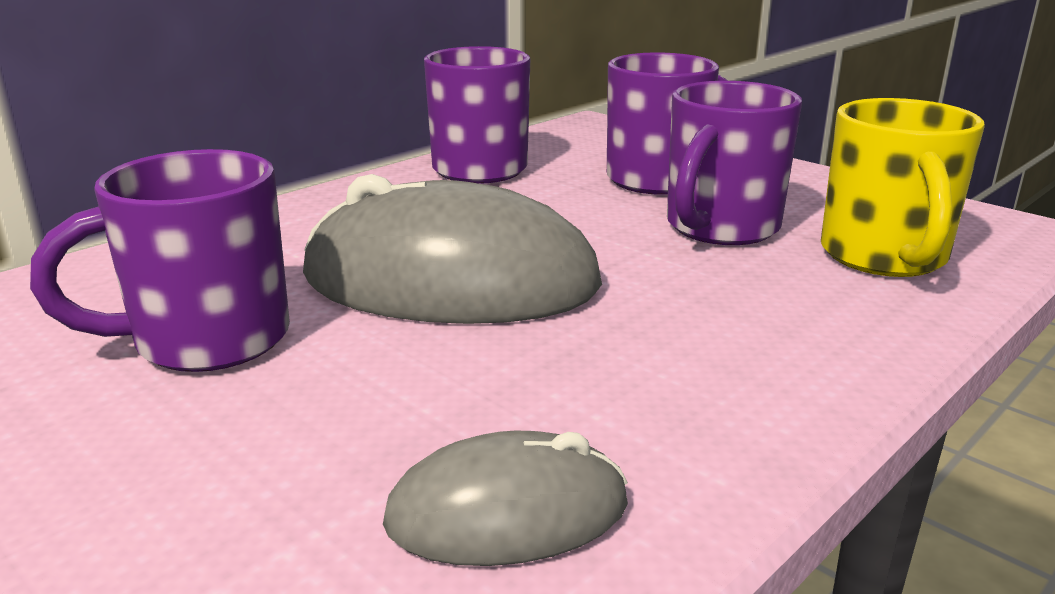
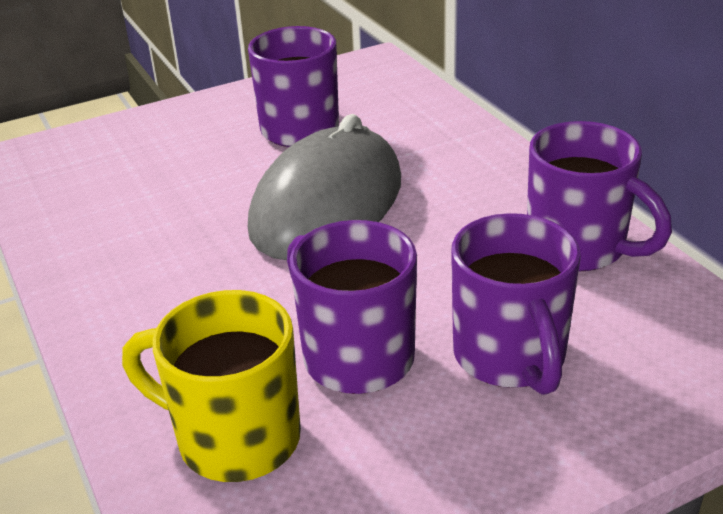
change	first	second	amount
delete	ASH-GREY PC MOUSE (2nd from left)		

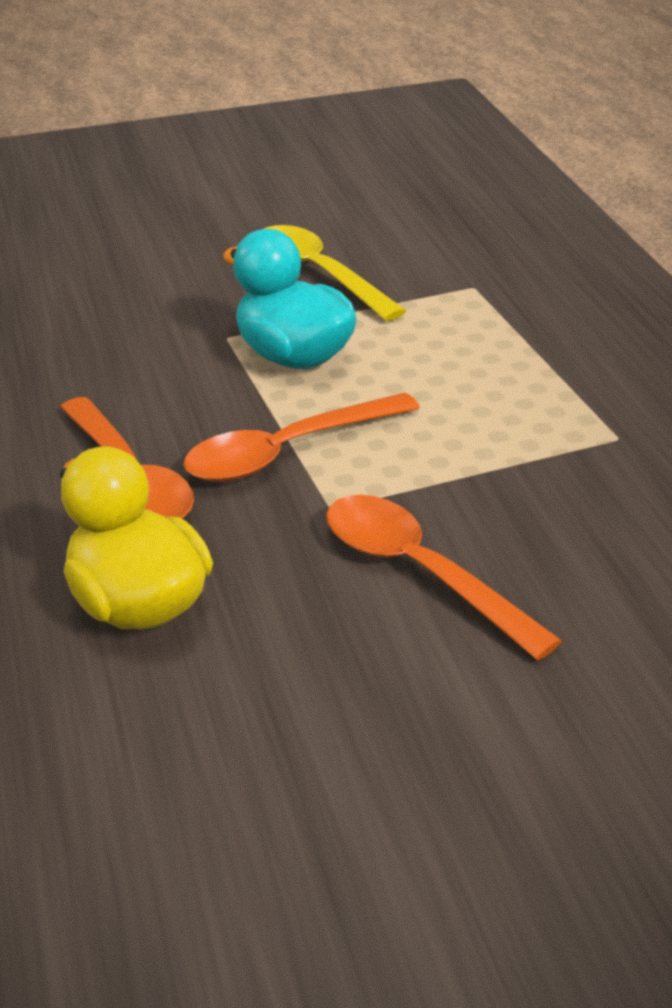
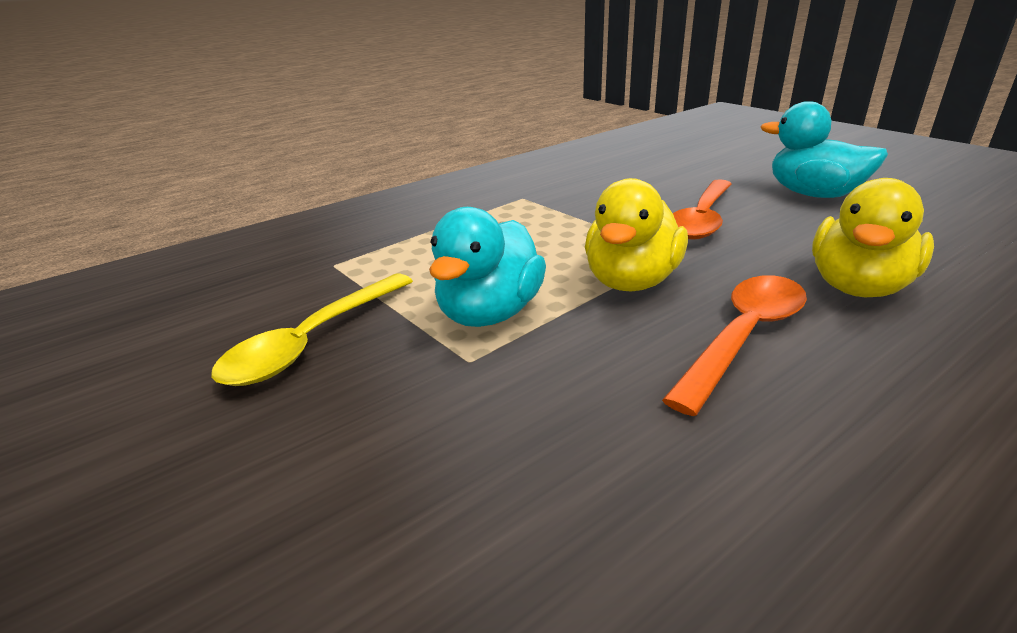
change	first	second	amount
replace	ORANGE-COLOURED TEASPOON (2nd from left)	GOLDEN TOY DUCK (1st from left)	
insert		TEAL TOY DUCK (2nd from left)	

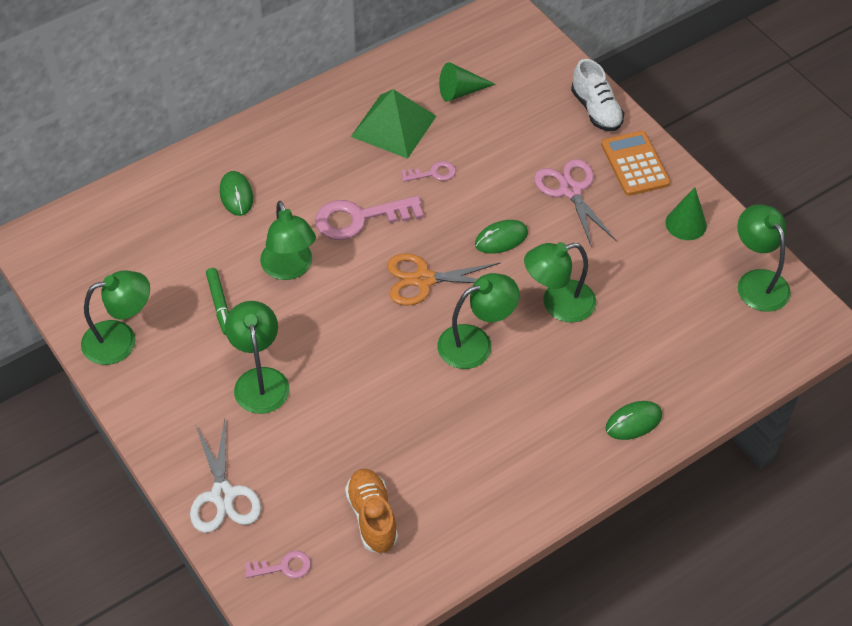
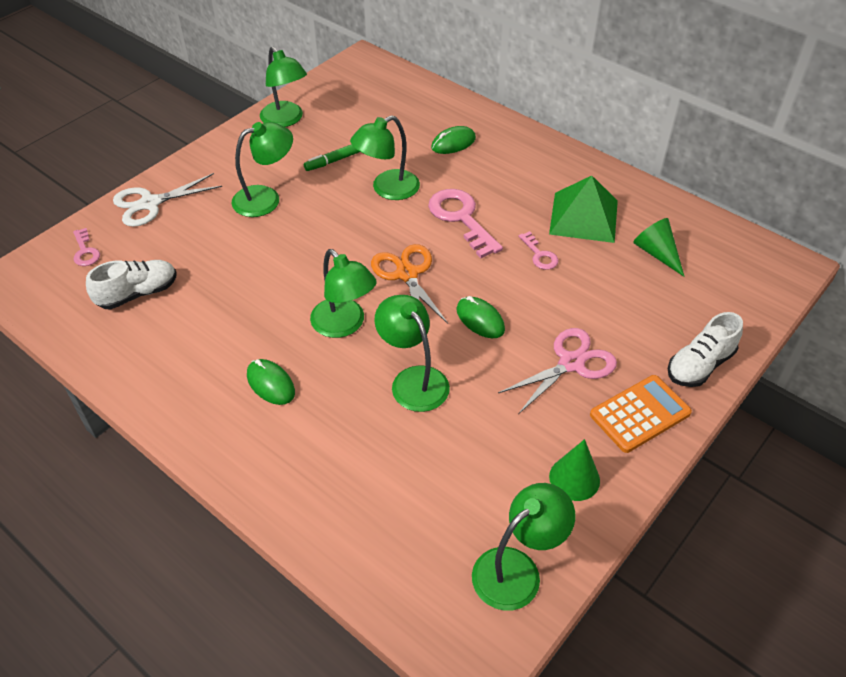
change	first	second	amount
recolor	ORANGE-COLOURED LACE-UP SHOE	SNOW-WHITE LACE-UP SHOE (1st from left)	
move	LEAF-GREEN PC MOUSE (3rd from left in the first image)	LEAF-GREEN PC MOUSE (1st from left)	

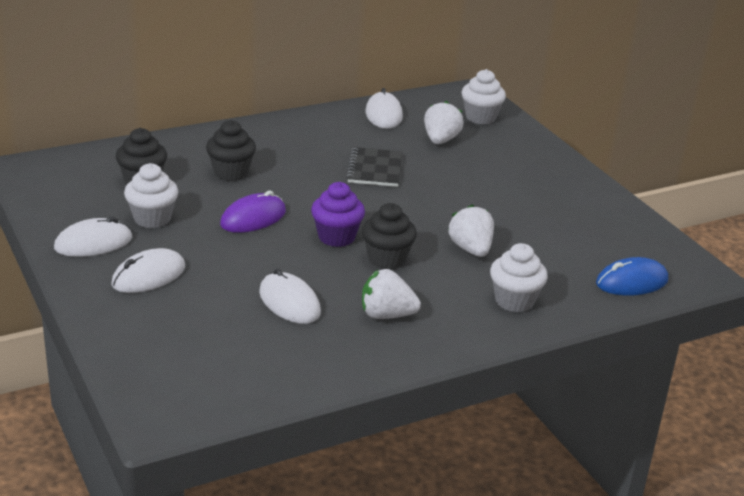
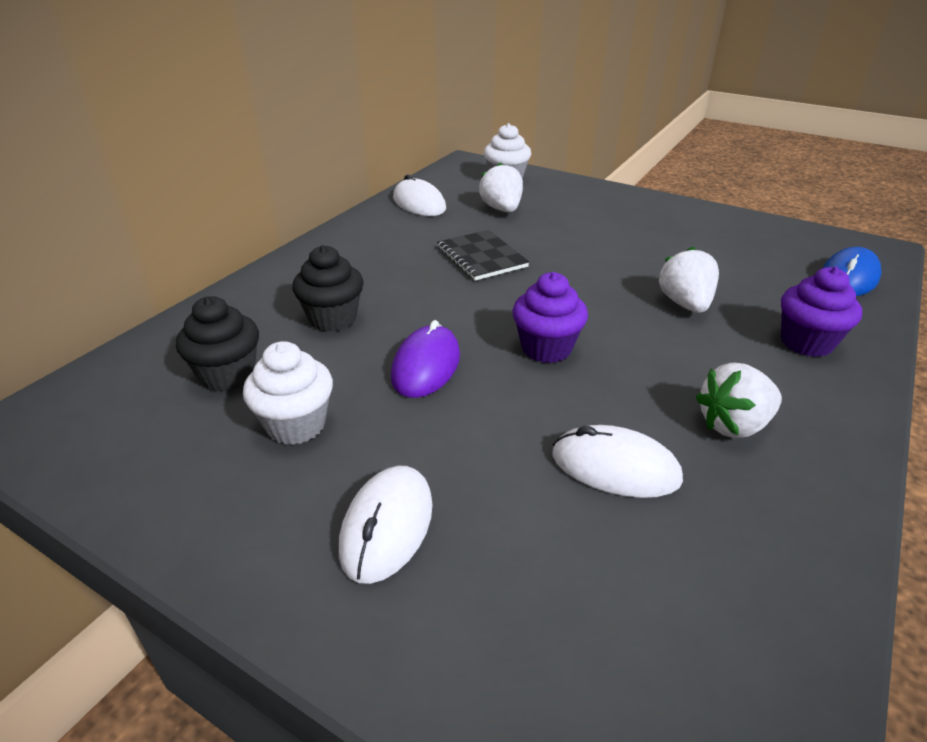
change	first	second	amount
delete	SNOW-WHITE PC MOUSE (1st from left)		
delete	BLACK CUPCAKE (3rd from left)		
rotate	SNOW-WHITE BERRY (3rd from left in the first image)	SNOW-WHITE BERRY (2nd from left)	45 degrees clockwise
recolor	SNOW-WHITE CUPCAKE (3rd from left)	VIOLET CUPCAKE (2nd from left)	

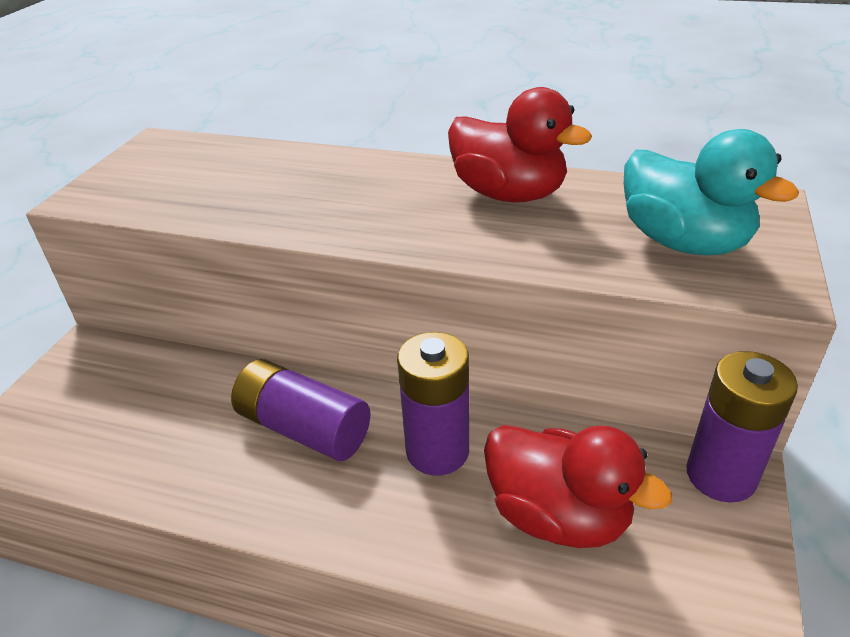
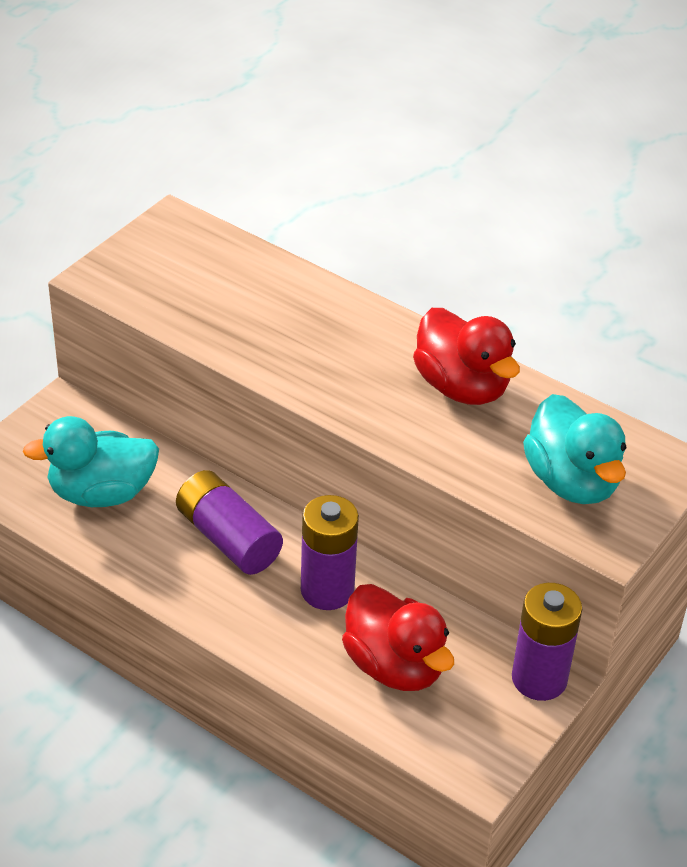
change	first	second	amount
insert		TEAL TOY DUCK (1st from left)	

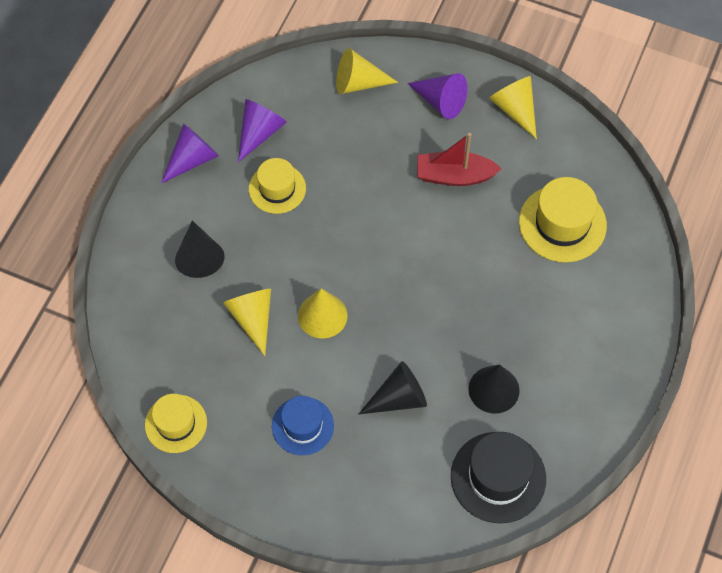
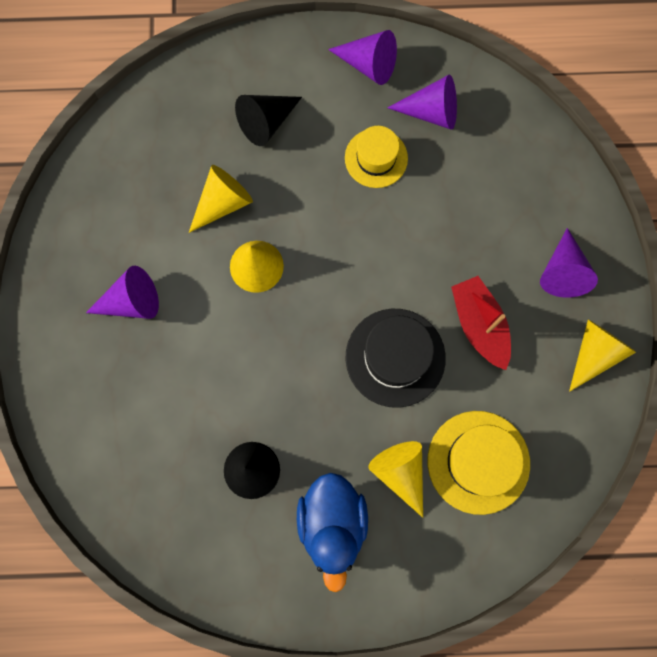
change	first	second	amount
delete	GOLDEN TALL HAT (1st from left)		
replace	ROYAL BLUE TALL HAT	VIOLET CONE SHAPE (1st from left)	
move	GOLDEN CONE SHAPE (3rd from left)		
delete	BLACK CONE SHAPE (2nd from left)		
move	BLACK TALL HAT		
insert		ROYAL BLUE TOY DUCK	

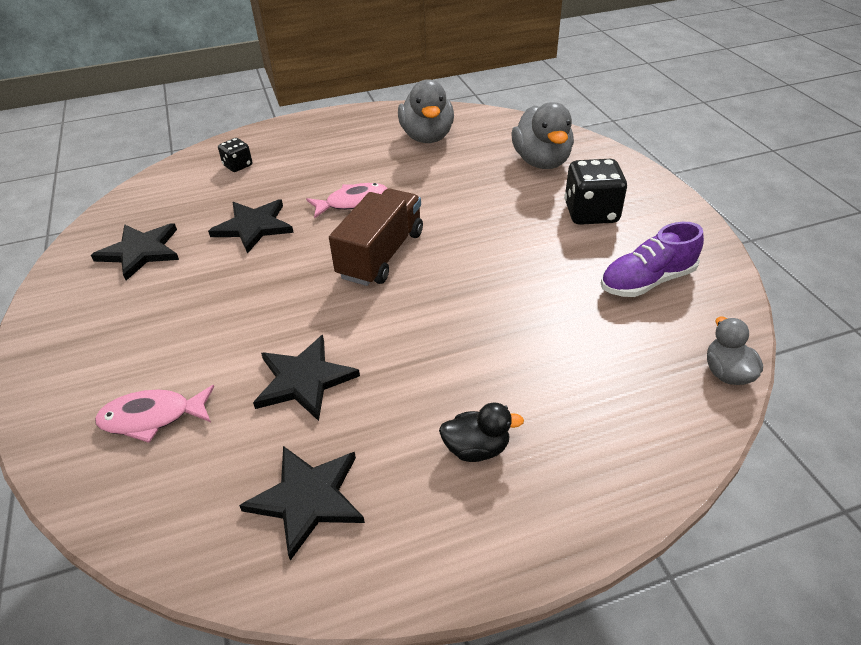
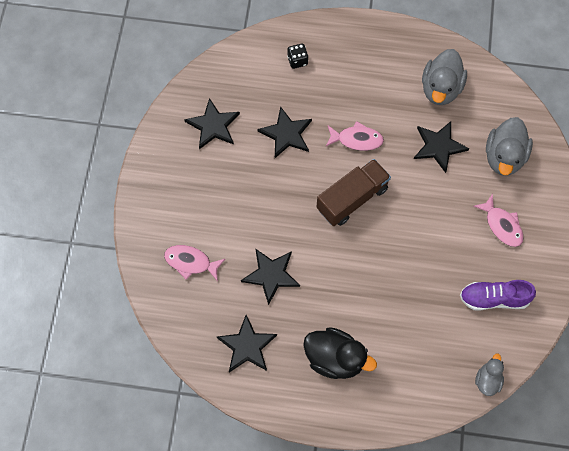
change	first	second	amount
resize	BLACK TOY DUCK		x1.77
replace	BLACK GAME DIE (2nd from left)	PINK FISH FIGURE (3rd from left)	
insert		BLACK STAR (5th from left)	

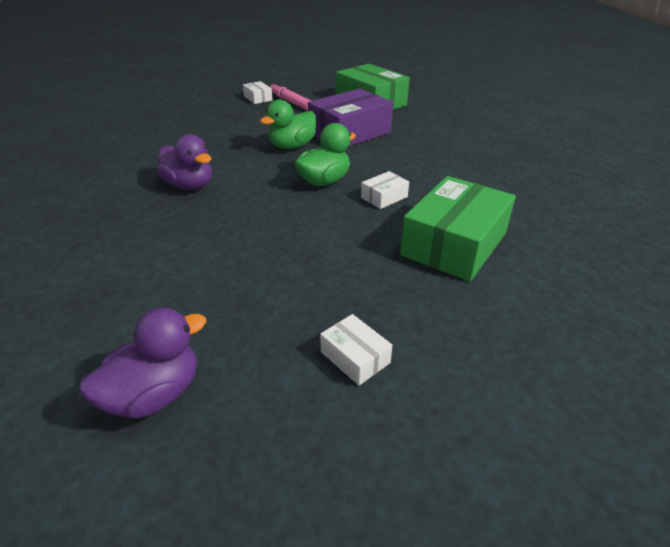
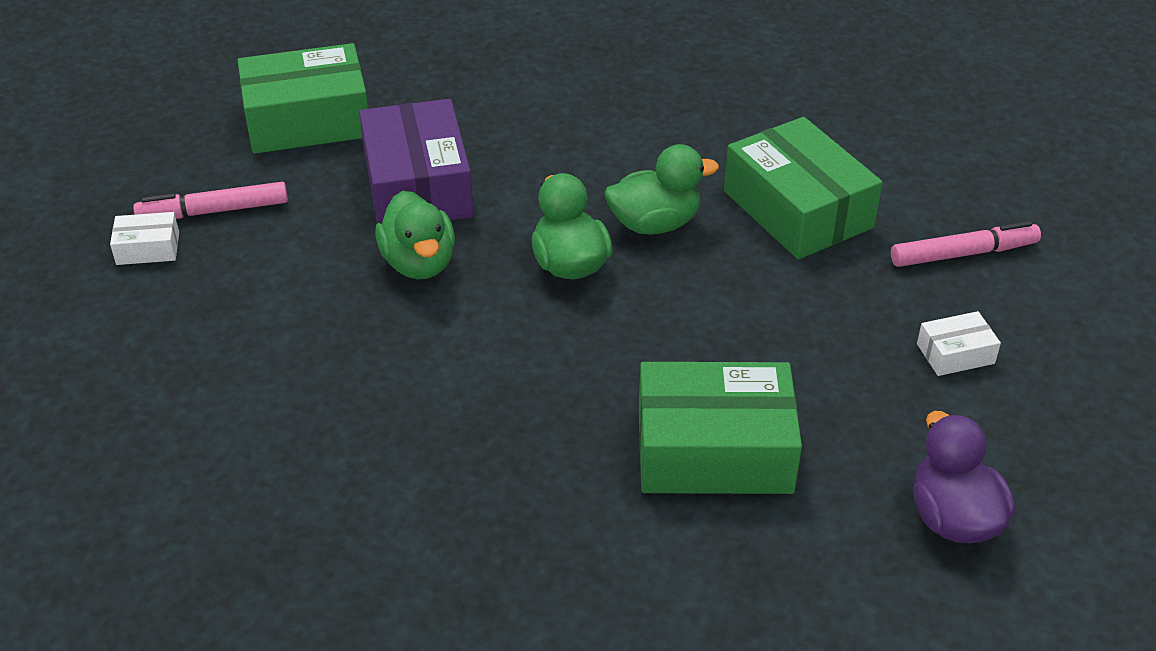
change	first	second	amount
delete	VIOLET TOY DUCK (2nd from left)		
replace	SNOW-WHITE PARCEL (3rd from left)	LEAF-GREEN TOY DUCK (3rd from left)	
insert		LEAF-GREEN PARCEL (2nd from left)	
insert		PINK MARKER (2nd from left)	

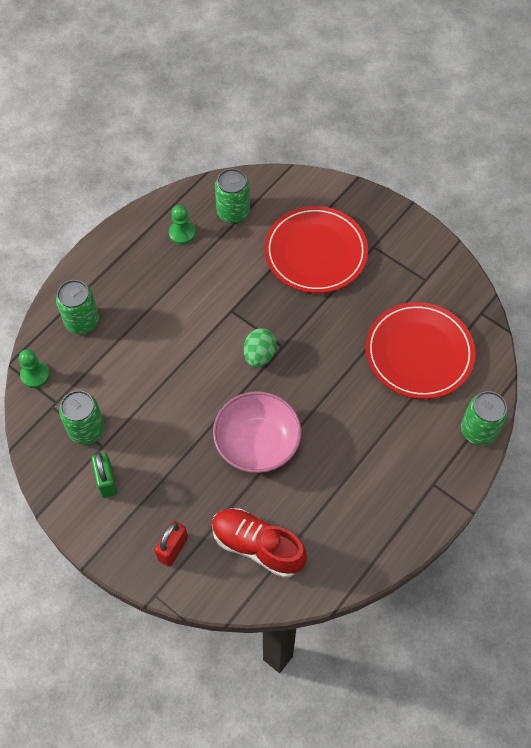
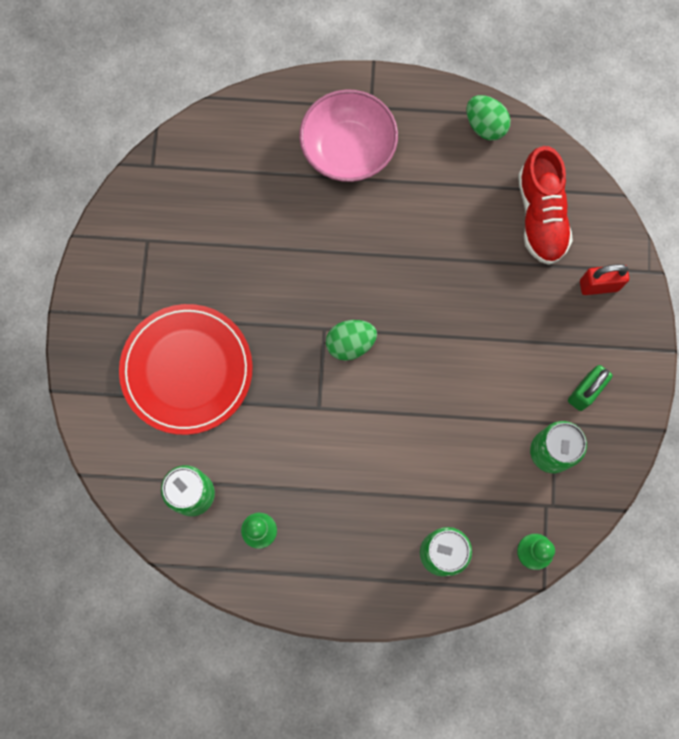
change	first	second	amount
move	PINK DEEP DISH		
delete	CRIMSON DINNER PLATE (2nd from left)		
delete	LEAF-GREEN TIN (4th from left)		
insert		LEAF-GREEN EGG SHAPE (2nd from left)	

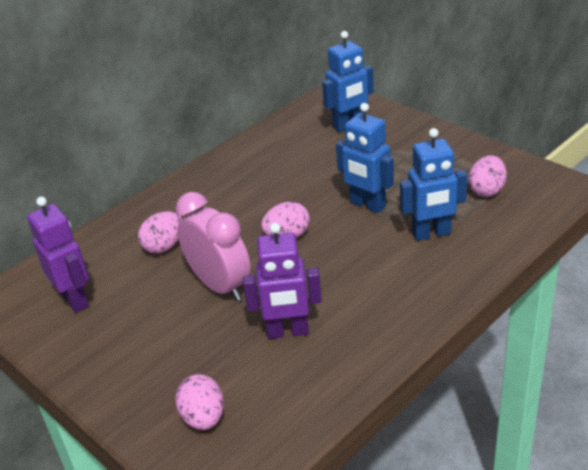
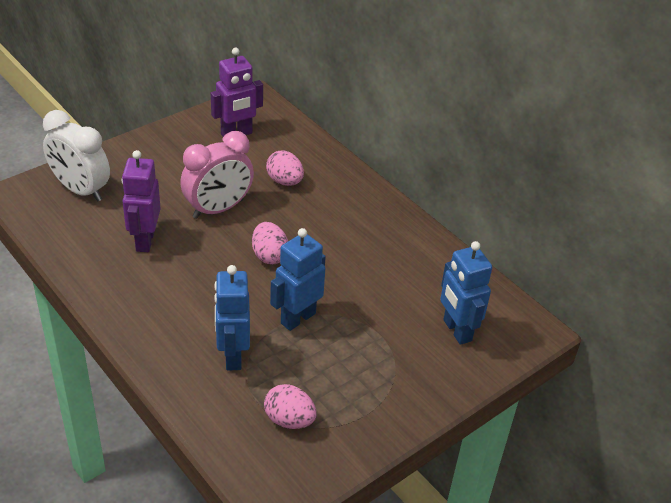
change	first	second	amount
replace	PINK EGG SHAPE (2nd from left)	SNOW-WHITE BEDSIDE CLOCK	

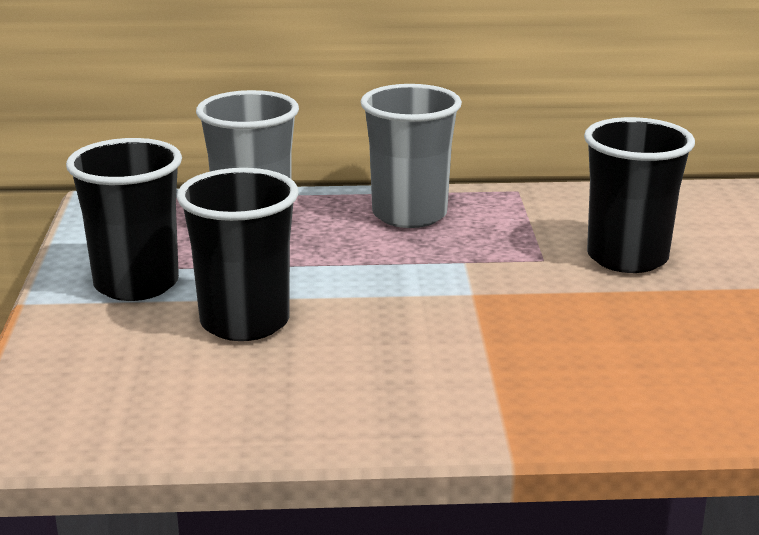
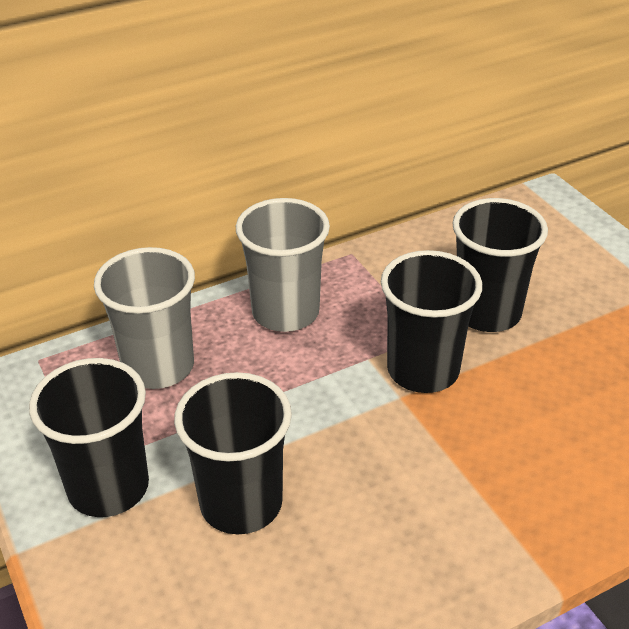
change	first	second	amount
insert		BLACK BEAKER (3rd from left)	

